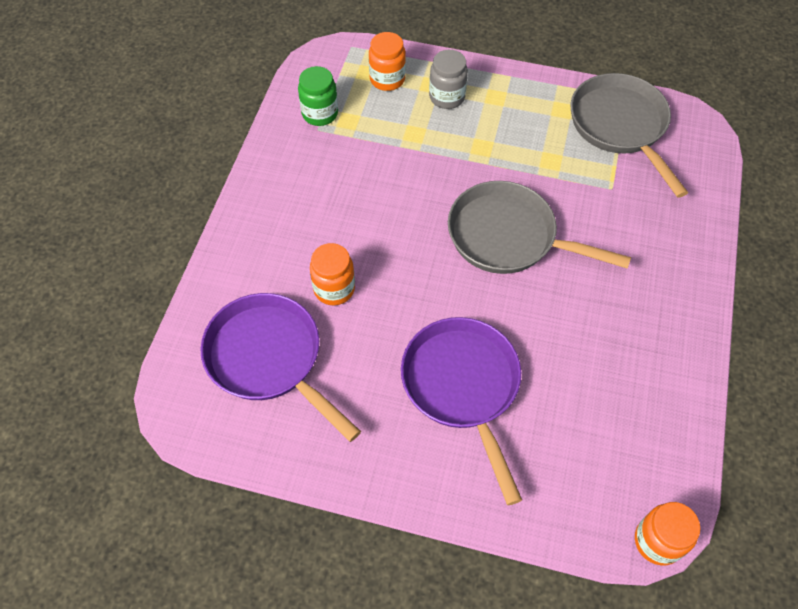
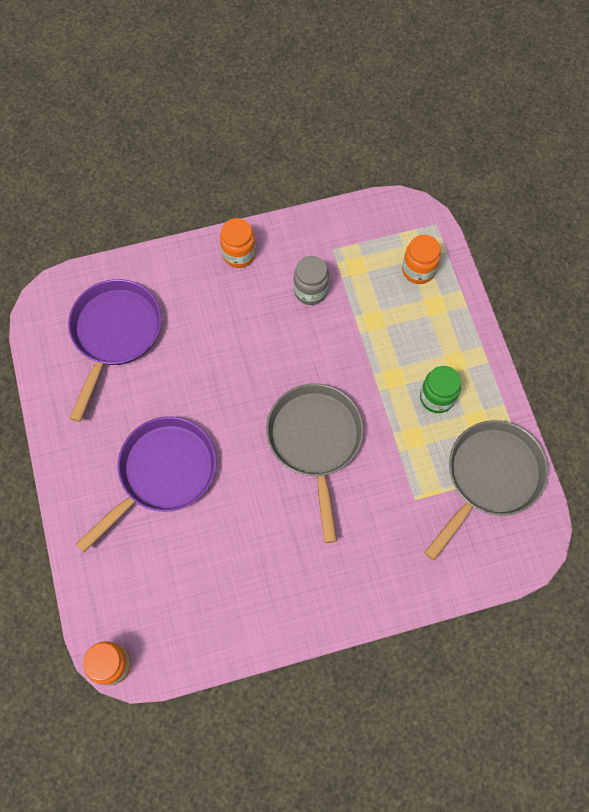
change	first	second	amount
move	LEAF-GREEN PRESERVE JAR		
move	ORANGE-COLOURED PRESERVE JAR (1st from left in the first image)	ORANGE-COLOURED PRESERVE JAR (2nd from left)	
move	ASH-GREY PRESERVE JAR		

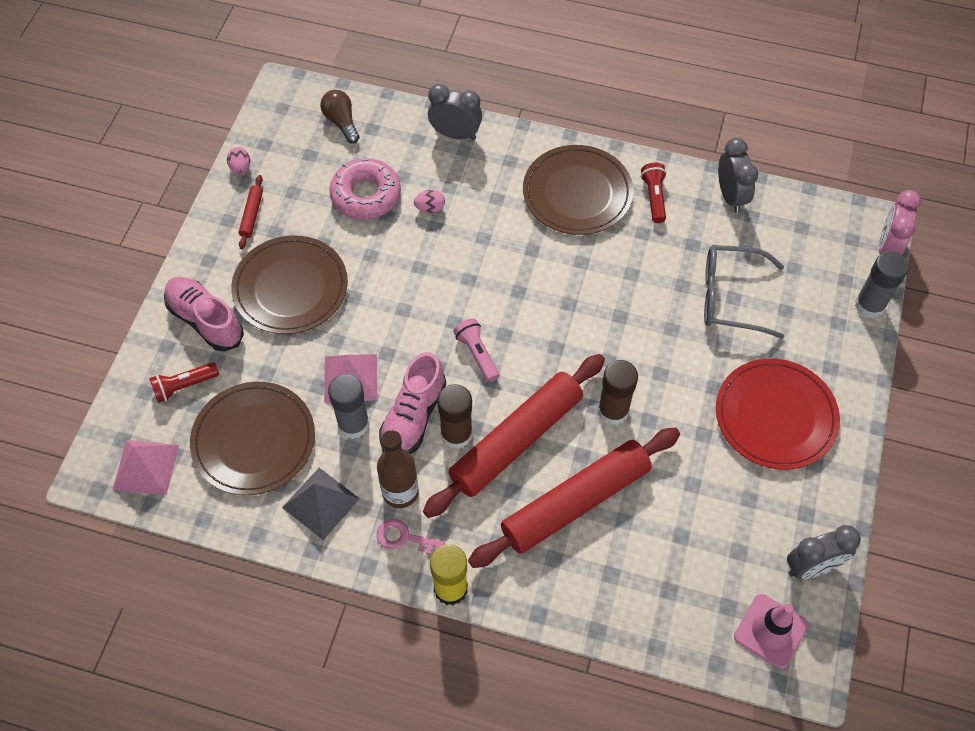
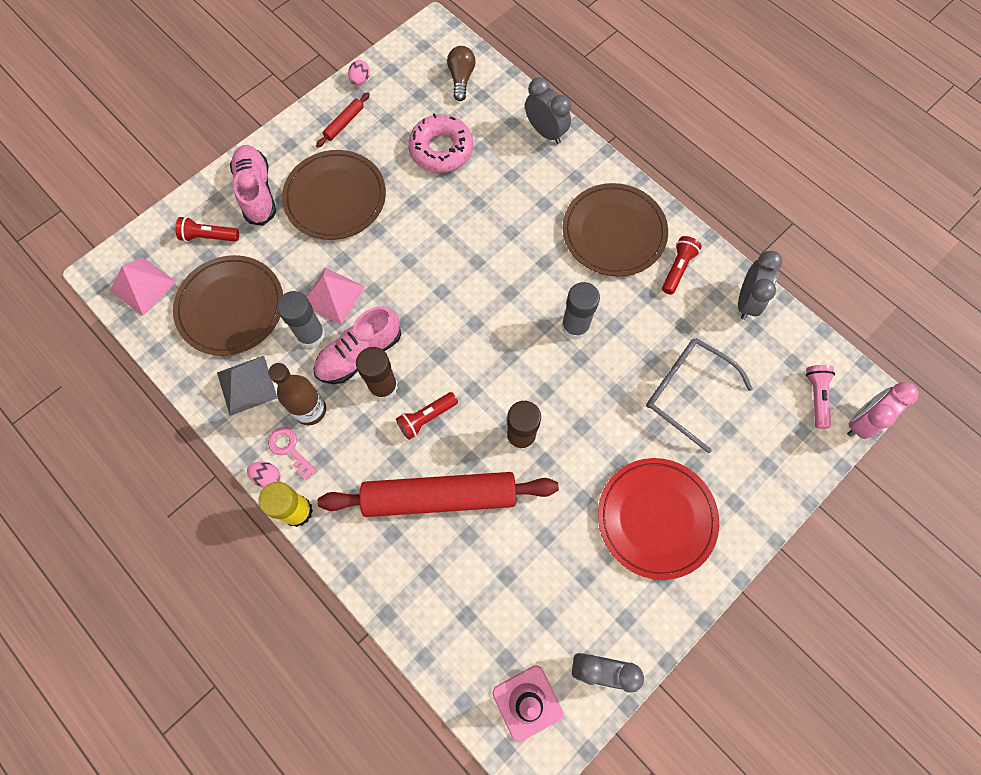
change	first	second	amount
move	PINK EGG SHAPE (2nd from left in the first image)	PINK EGG SHAPE (1st from left)	
replace	CRIMSON PASTRY ROLLER (2nd from left)	CRIMSON FLASHLIGHT (2nd from left)	
move	PINK FLASHLIGHT		
move	ASH-GREY GLUE STICK (2nd from left)		

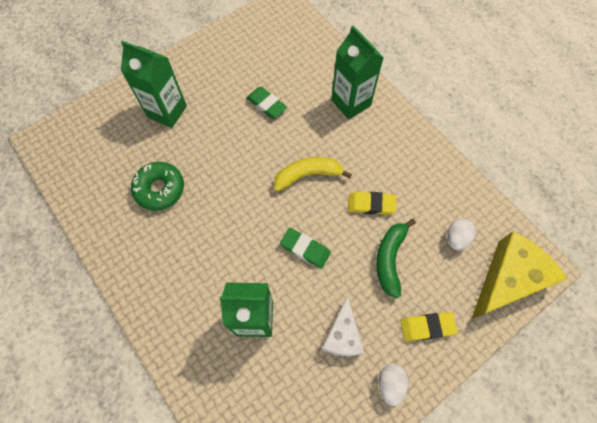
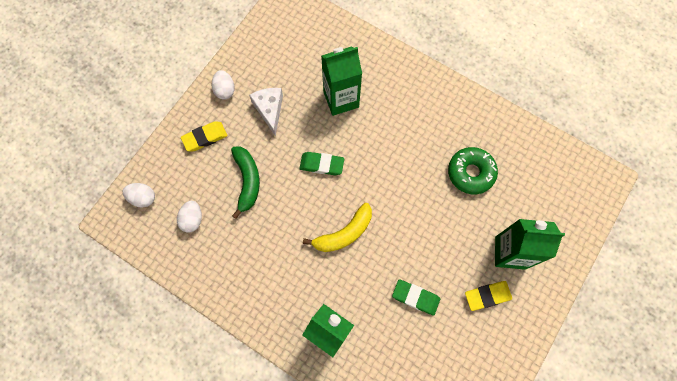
change	first	second	amount
move	GOLDEN GUM ERASER (1st from left in the first image)	GOLDEN GUM ERASER (2nd from left)	
replace	GOLDEN CHEESE WEDGE	SNOW-WHITE EGG SHAPE (1st from left)	

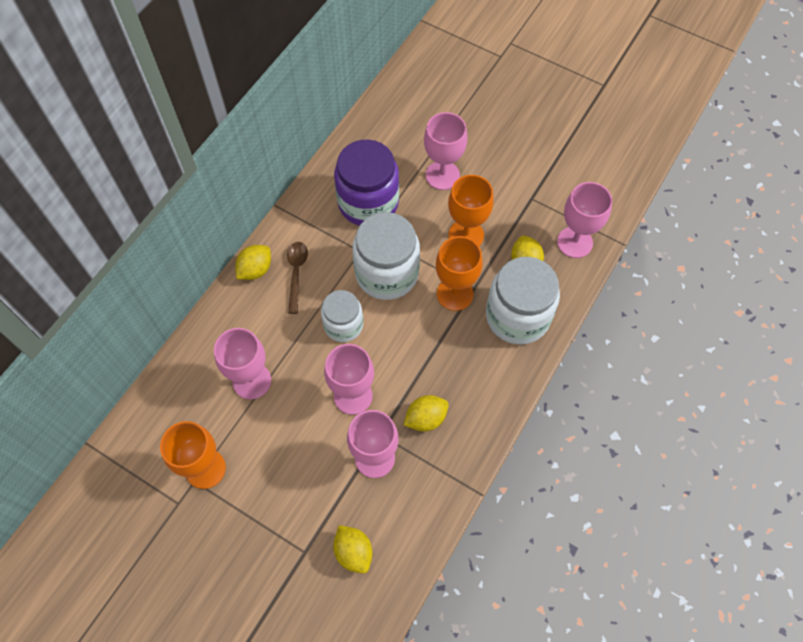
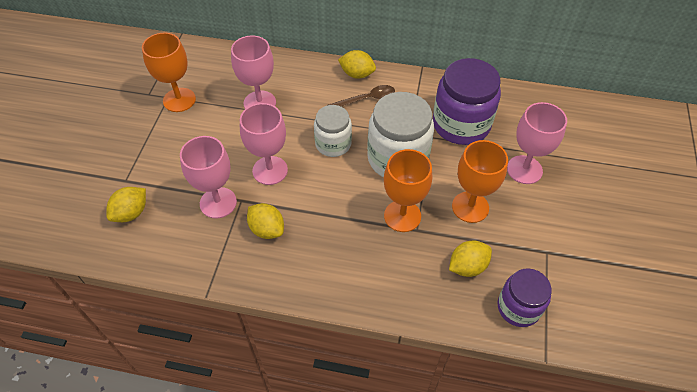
change	first	second	amount
delete	SNOW-WHITE PRESERVE JAR (3rd from left)		
replace	PINK WINE GLASS (5th from left)	VIOLET PRESERVE JAR (2nd from left)	

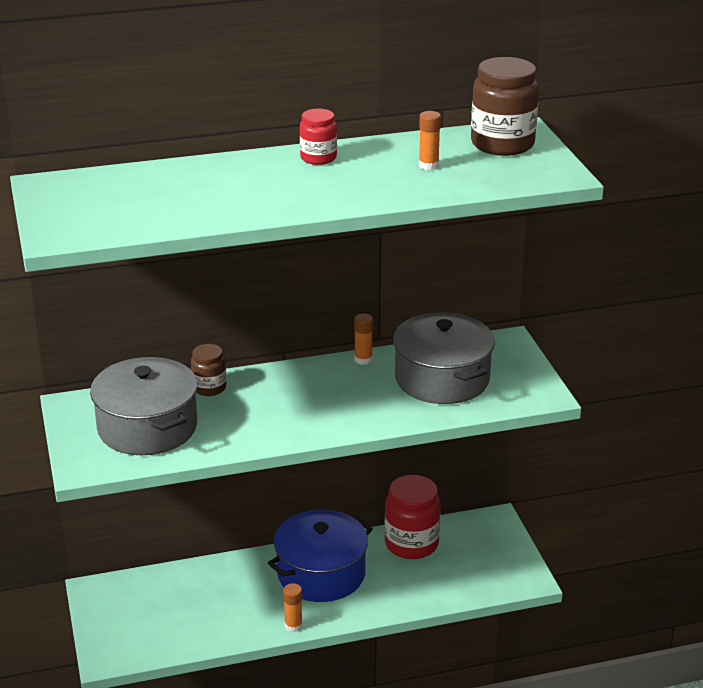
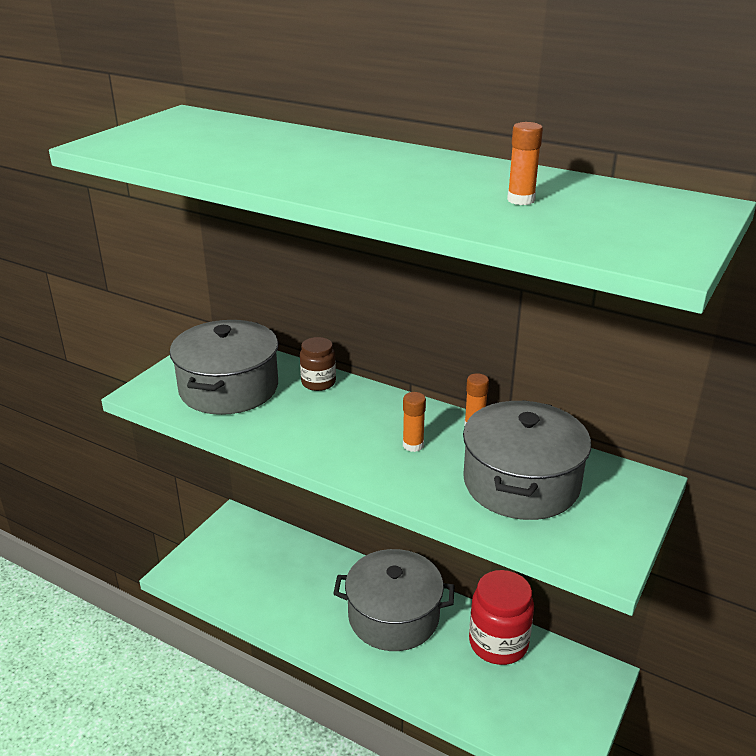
change	first	second	amount
recolor	ROYAL BLUE POT	ASH-GREY POT (2nd from left)	
move	ORANGE-COLOURED GLUE STICK (1st from left)		
delete	CRIMSON PRESERVE JAR (1st from left)		
delete	DARK BROWN PRESERVE JAR (2nd from left)		

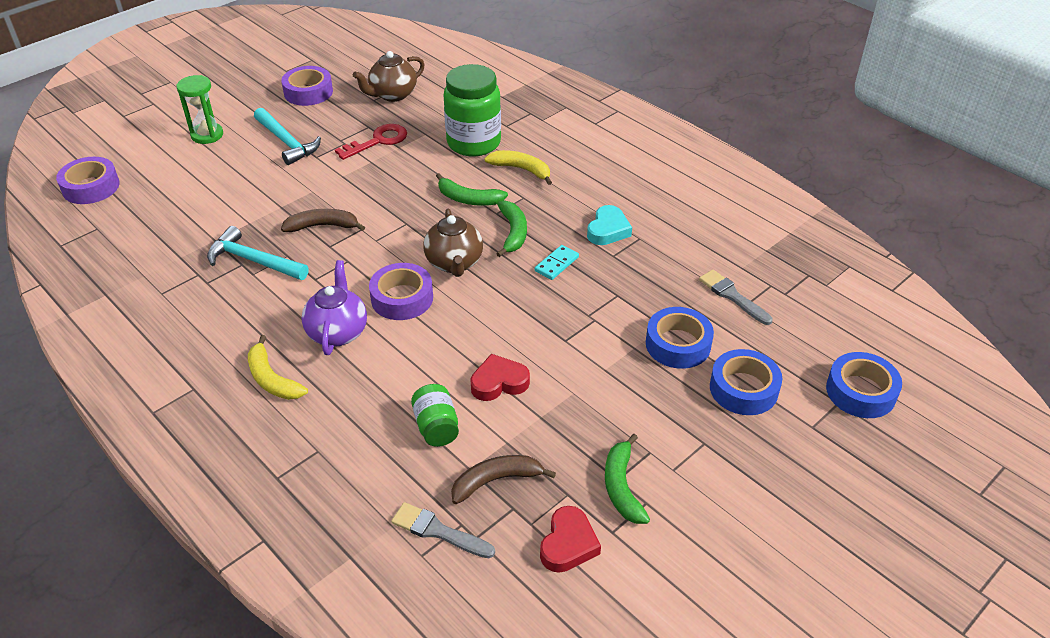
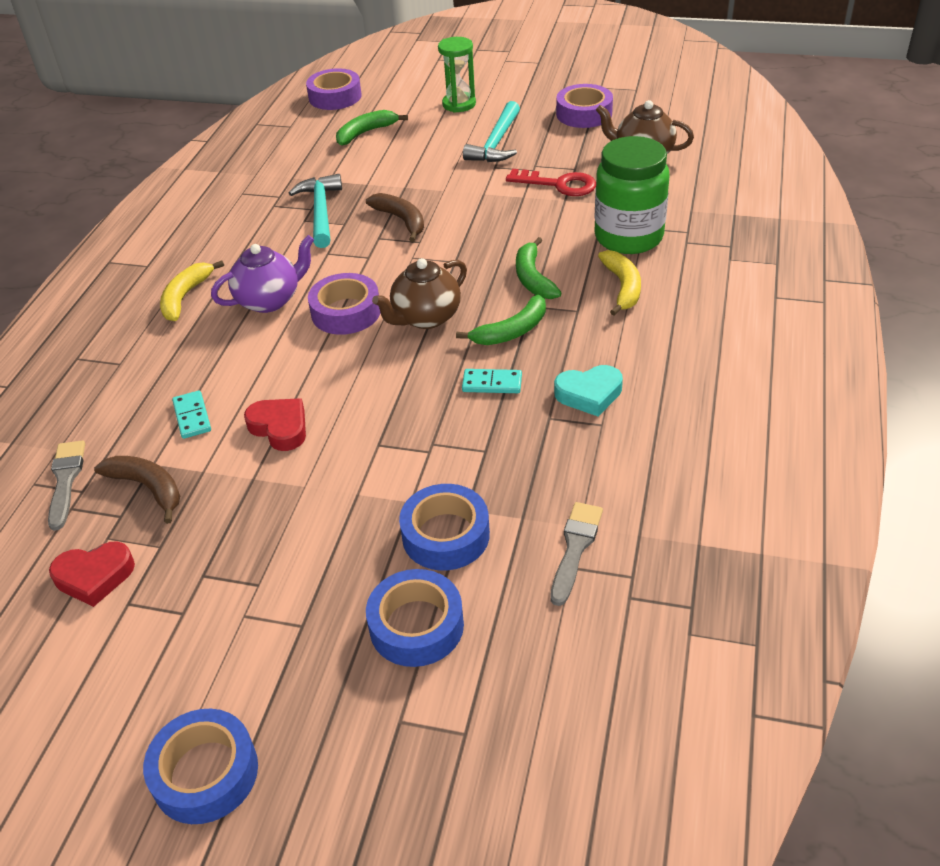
change	first	second	amount
replace	LEAF-GREEN PRESERVE JAR (1st from left)	TEAL DOMINO (1st from left)	
move	LEAF-GREEN BANANA FRUIT (3rd from left in the first image)	LEAF-GREEN BANANA FRUIT (1st from left)	
move	ROYAL BLUE ROLL OF TAPE (3rd from left in the first image)	ROYAL BLUE ROLL OF TAPE (1st from left)	

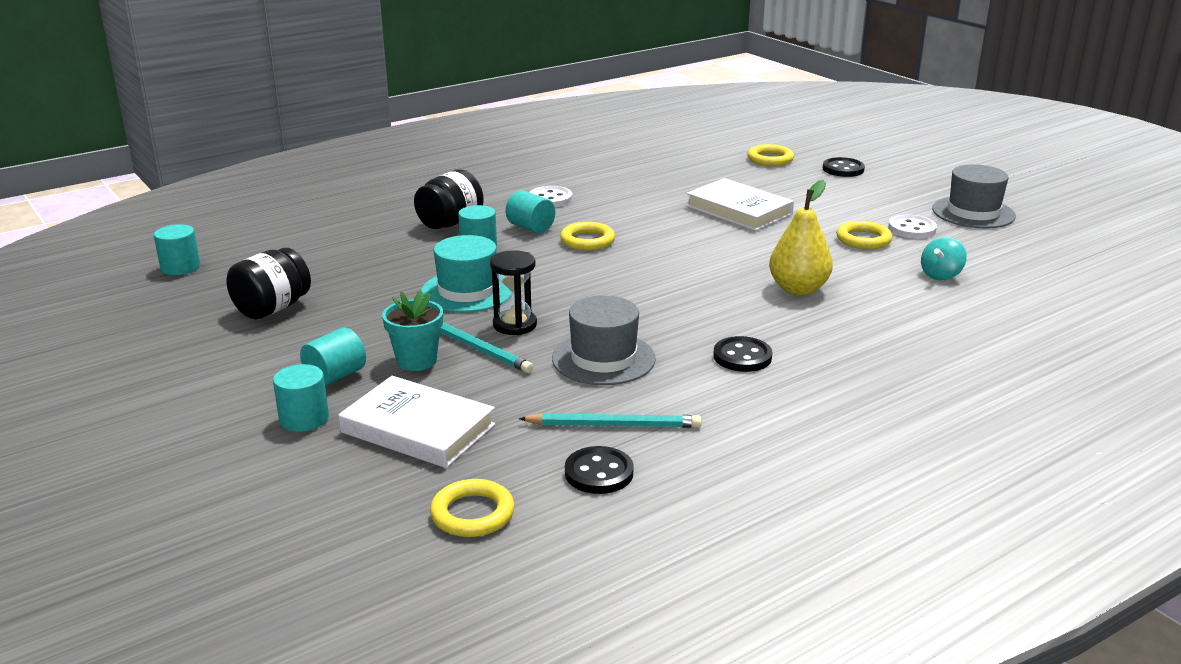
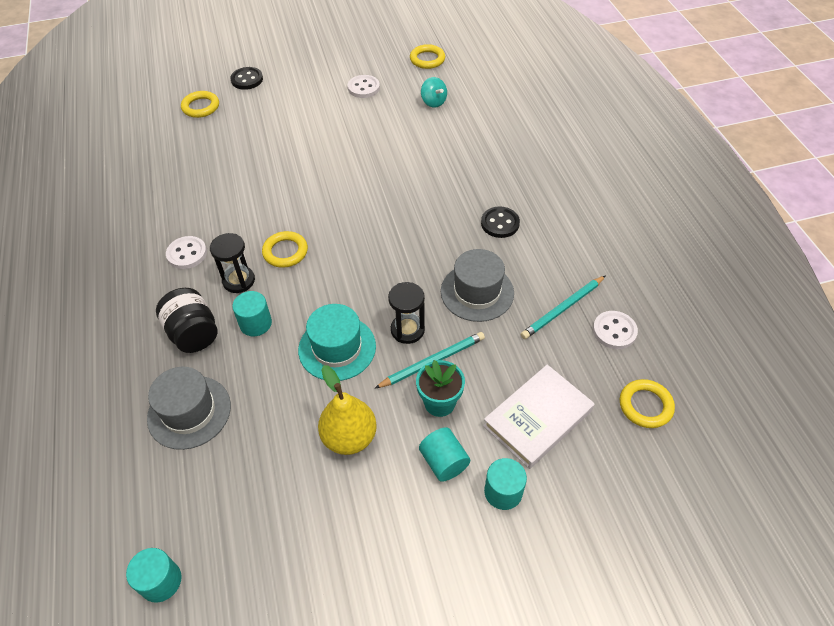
change	first	second	amount
delete	BLACK PRESERVE JAR (1st from left)		
replace	TEAL CYLINDER (5th from left)	BLACK SAND TIMER (1st from left)	
rotate	TEAL LEAD PENCIL (2nd from left)		150 degrees counterclockwise
recolor	BLACK BUTTON (1st from left)	SNOW-WHITE BUTTON (3rd from left)	
delete	SNOW-WHITE HARDBACK (2nd from left)		
move	GOLDEN PEAR		
move	GOLDEN RING (4th from left in the first image)	GOLDEN RING (3rd from left)	
move	ASH-GREY TALL HAT (2nd from left in the first image)	ASH-GREY TALL HAT (1st from left)	

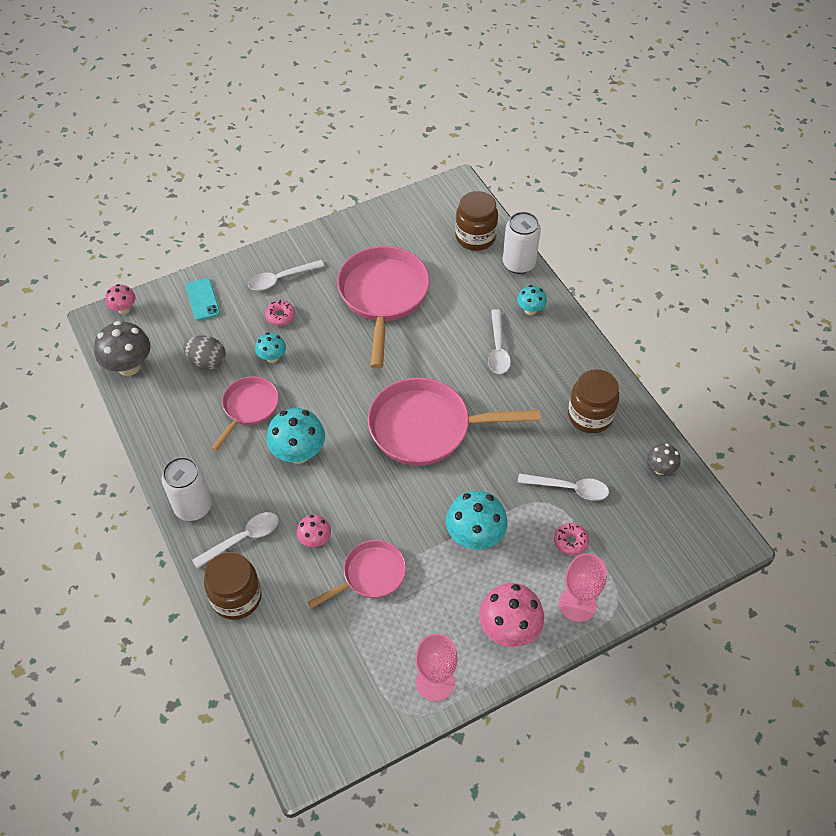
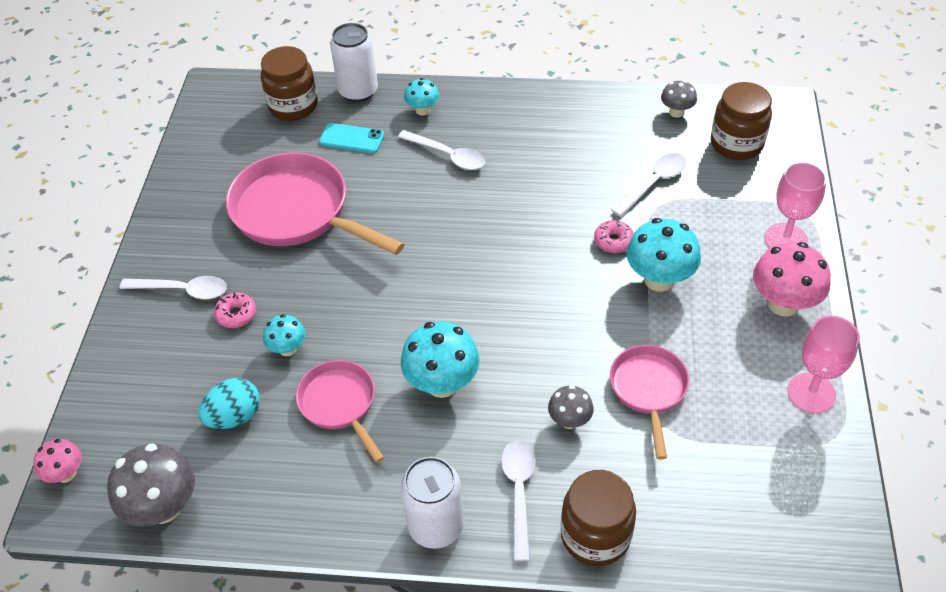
change	first	second	amount
recolor	ASH-GREY EGG SHAPE	TEAL EGG SHAPE	
move	TEAL MOBILE PHONE		
rotate	SNOW-WHITE TEASPOON (2nd from left in the first image)	SNOW-WHITE TEASPOON (1st from left)	90 degrees counterclockwise
recolor	PINK MUSHROOM (2nd from left)	ASH-GREY MUSHROOM (2nd from left)	
delete	PINK PAN (4th from left)		
move	PINK DOUGHNUT (2nd from left)		
move	DARK BROWN PRESERVE JAR (3rd from left)		

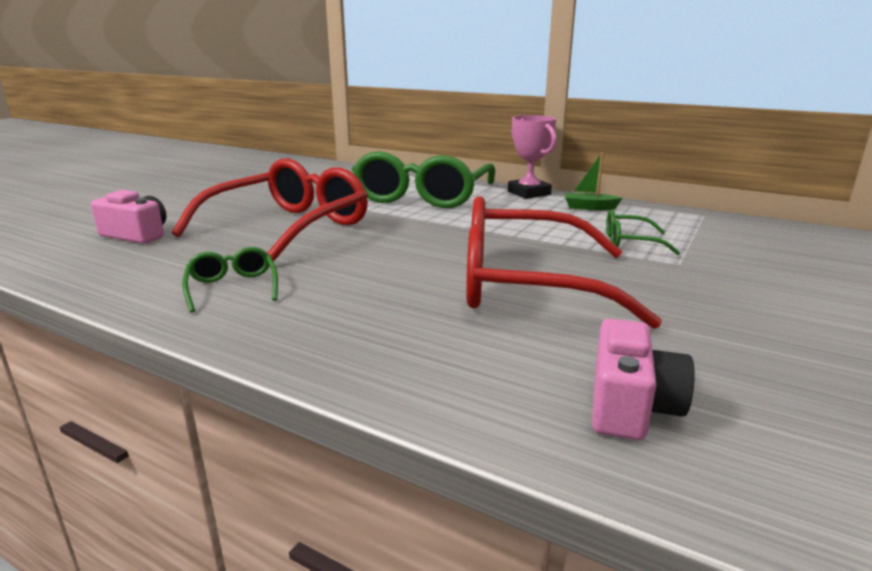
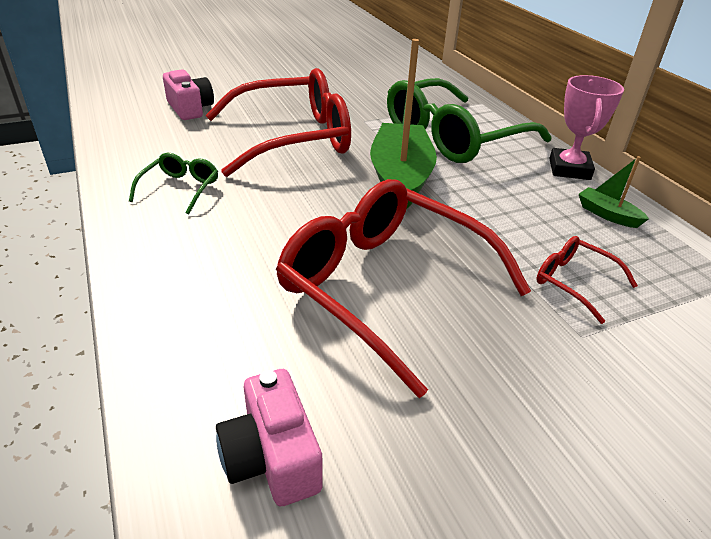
change	first	second	amount
rotate	PINK CAMERA (2nd from left)		105 degrees clockwise
recolor	LEAF-GREEN EYEGLASSES (3rd from left)	CRIMSON EYEGLASSES (3rd from left)	
insert		LEAF-GREEN SAILBOAT (1st from left)	

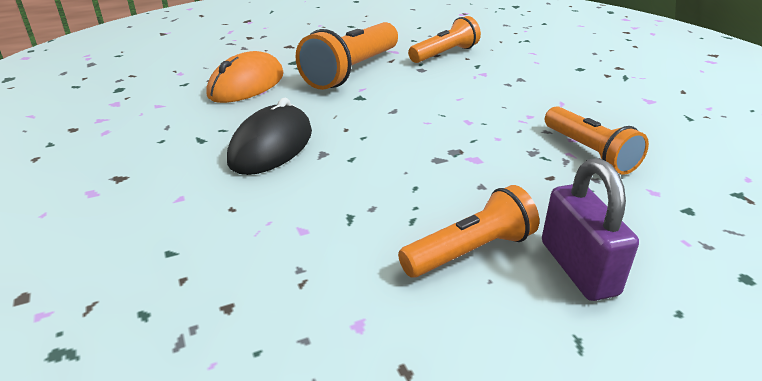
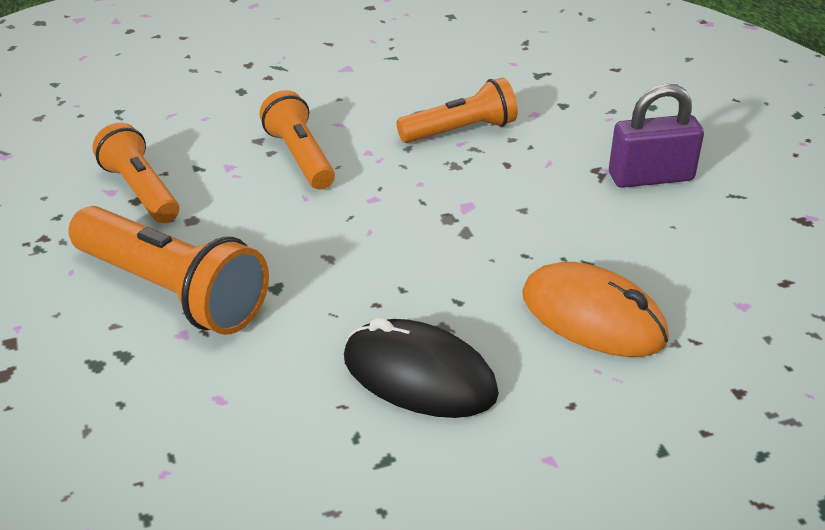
change	first	second	amount
move	ORANGE-COLOURED PC MOUSE		
move	ORANGE-COLOURED FLASHLIGHT (3rd from left)		

